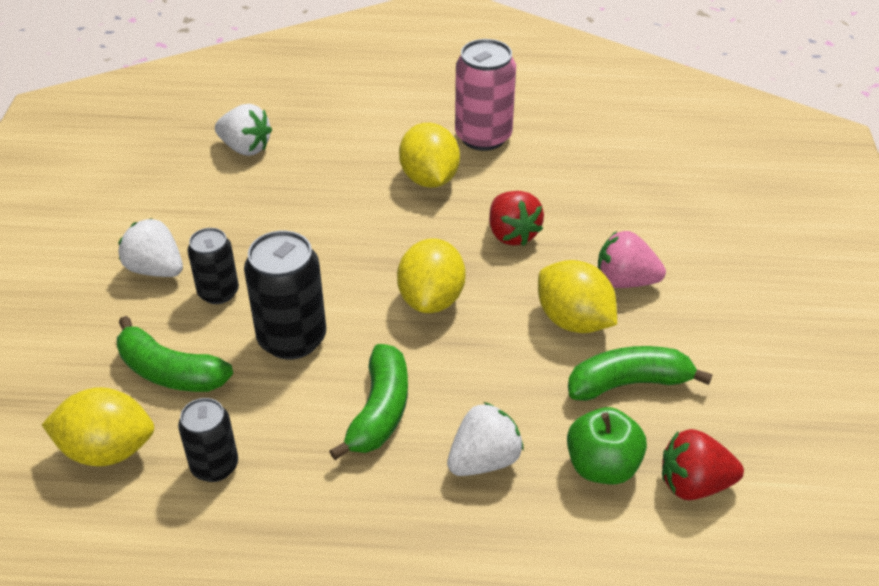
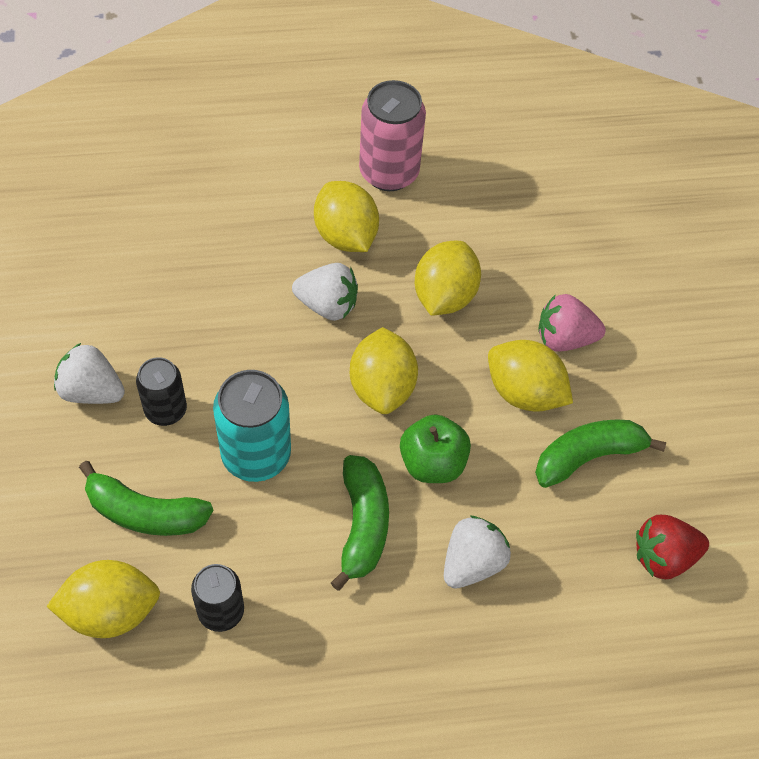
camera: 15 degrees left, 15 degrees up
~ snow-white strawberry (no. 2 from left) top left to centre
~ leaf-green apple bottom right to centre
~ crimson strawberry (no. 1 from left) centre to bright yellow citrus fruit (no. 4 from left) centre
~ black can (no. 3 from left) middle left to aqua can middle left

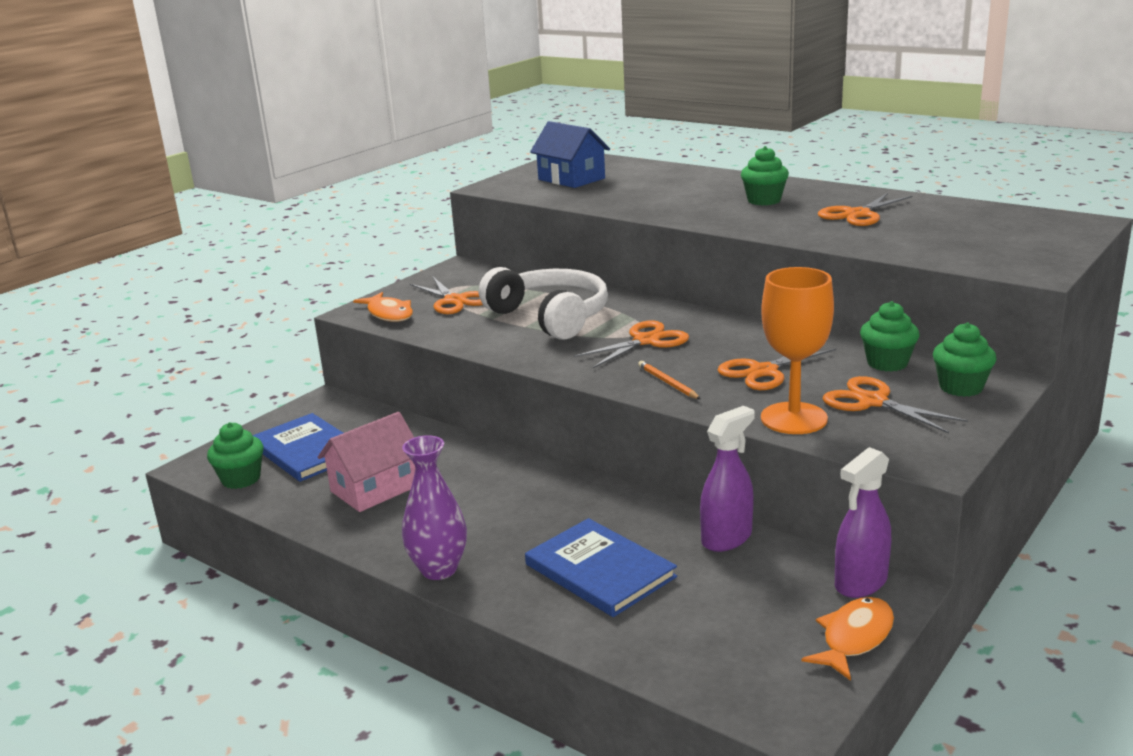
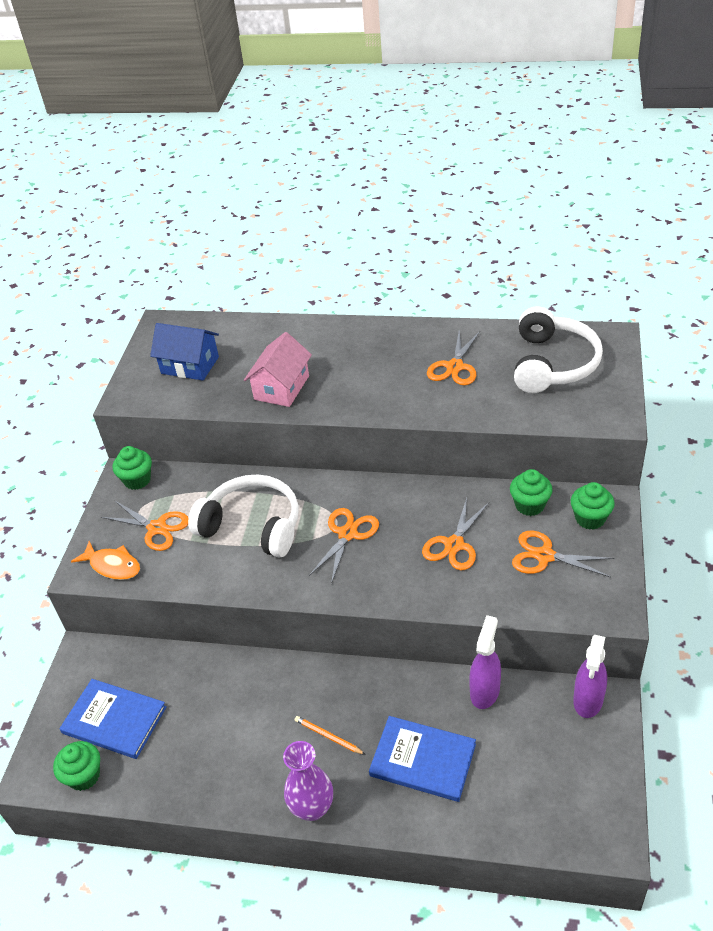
camera: 25 degrees left, 20 degrees up
- orange chalice middle right
- orange fish figure (no. 2 from left) bottom right
+ snow-white headset (no. 2 from left) middle right
~ rose-pink toy house middle left to centre
~ orange pencil centre to bottom centre
~ leaf-green muffin (no. 2 from left) top right to middle left

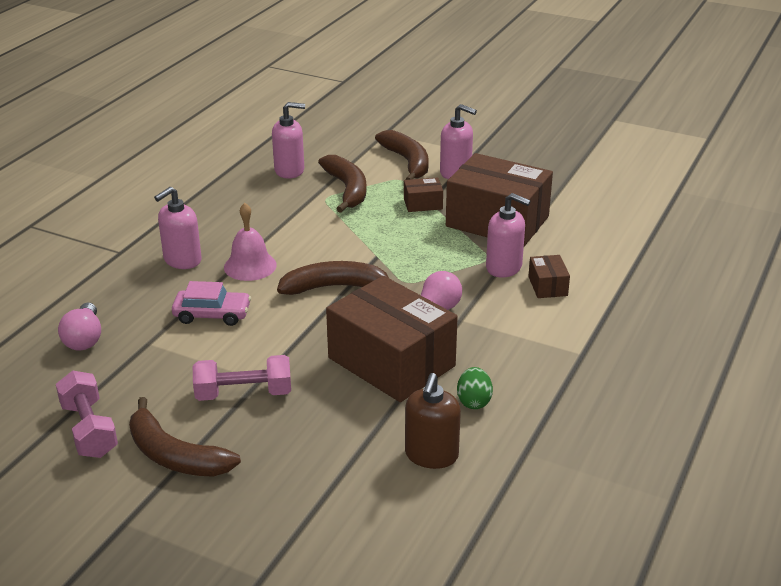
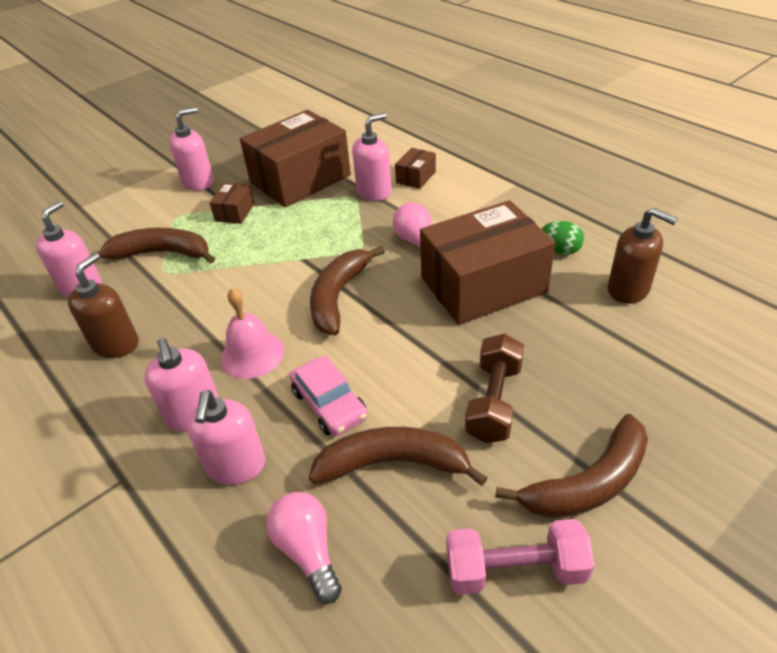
camera: 65 degrees left, 10 degrees up
+ dark brown soap pump (no. 1 from left) middle left
+ rose-pink soap pump (no. 4 from left) bottom left
~ dark brown banana fruit (no. 4 from left in the first image) top centre to dark brown banana fruit (no. 3 from left) bottom centre
~ rose-pink dumbbell (no. 2 from left) middle left to dark brown dumbbell centre
~ rose-pink lightbulb (no. 1 from left) middle left = bottom centre 135 degrees counterclockwise
~ rose-pink car middle left = centre 120 degrees clockwise
~ dark brown box (no. 4 from left in the first image) middle right = top centre 75 degrees counterclockwise

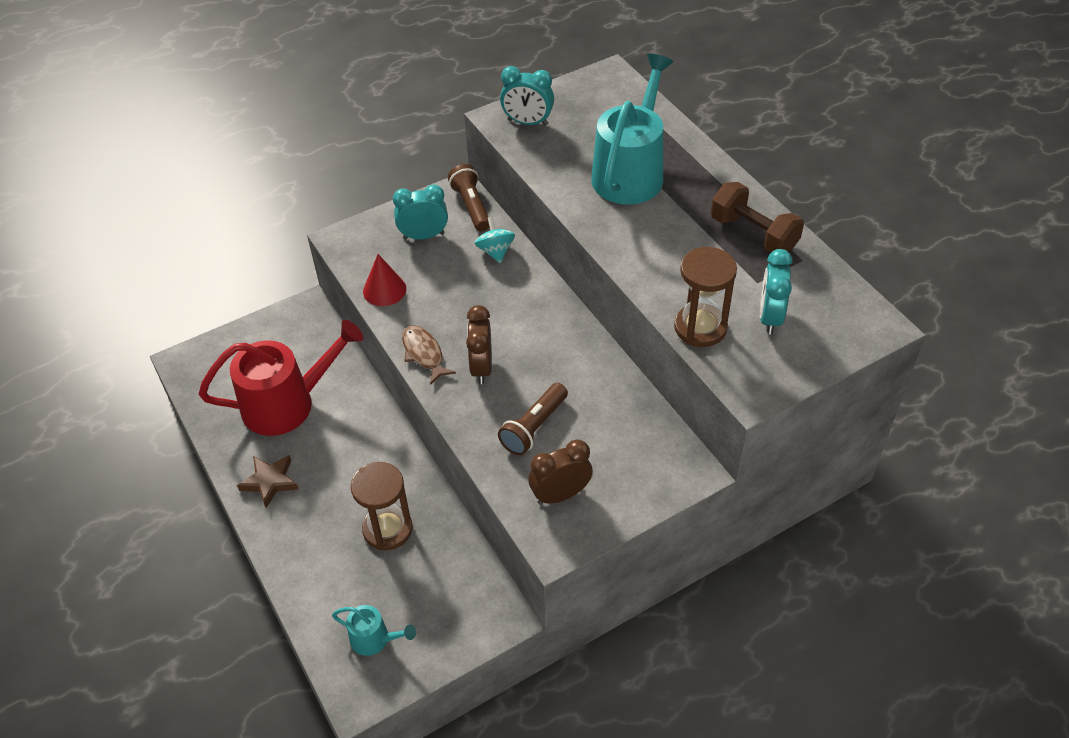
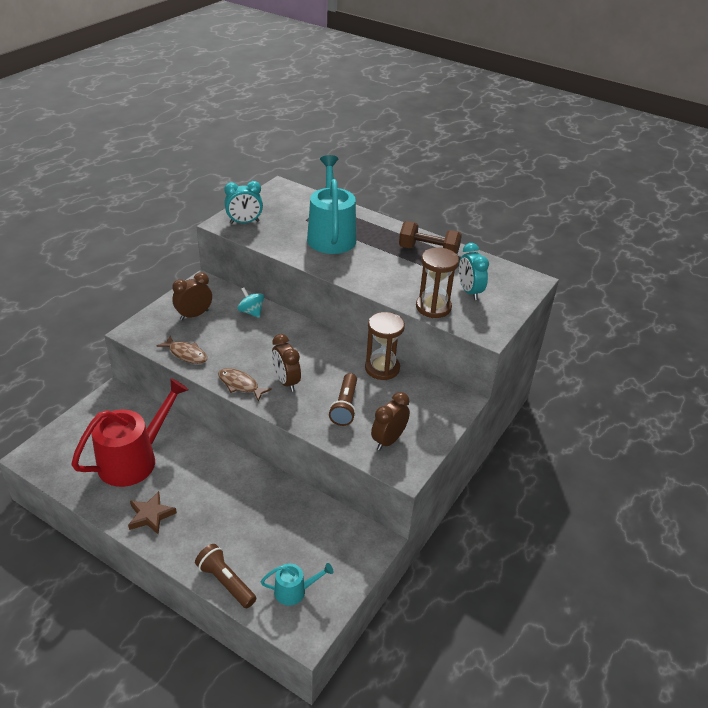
camera: 30 degrees left, 10 degrees down
~ dark brown sandglass (no. 1 from left) bottom centre to centre
~ dark brown pocket torch (no. 1 from left) top centre to bottom left
~ crimson solid cone centre to dark brown fish figure (no. 1 from left) middle left
~ aqua alarm clock (no. 1 from left) top centre to dark brown alarm clock (no. 1 from left) middle left

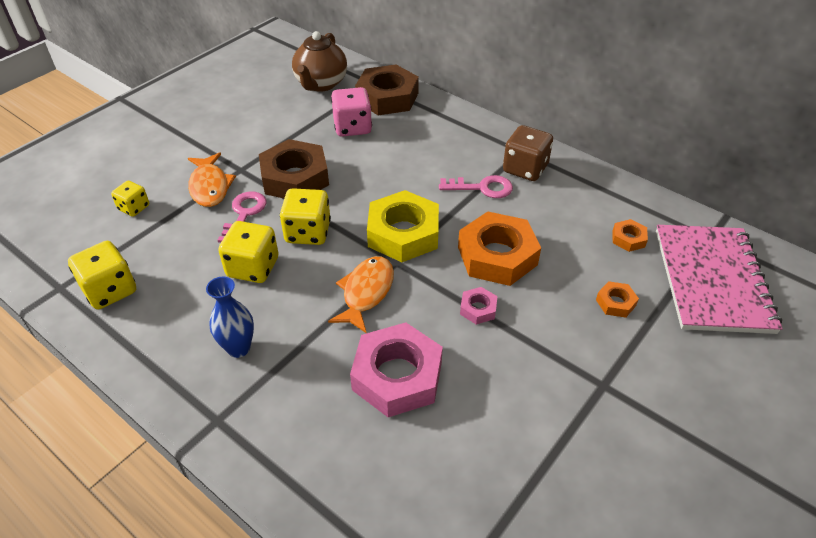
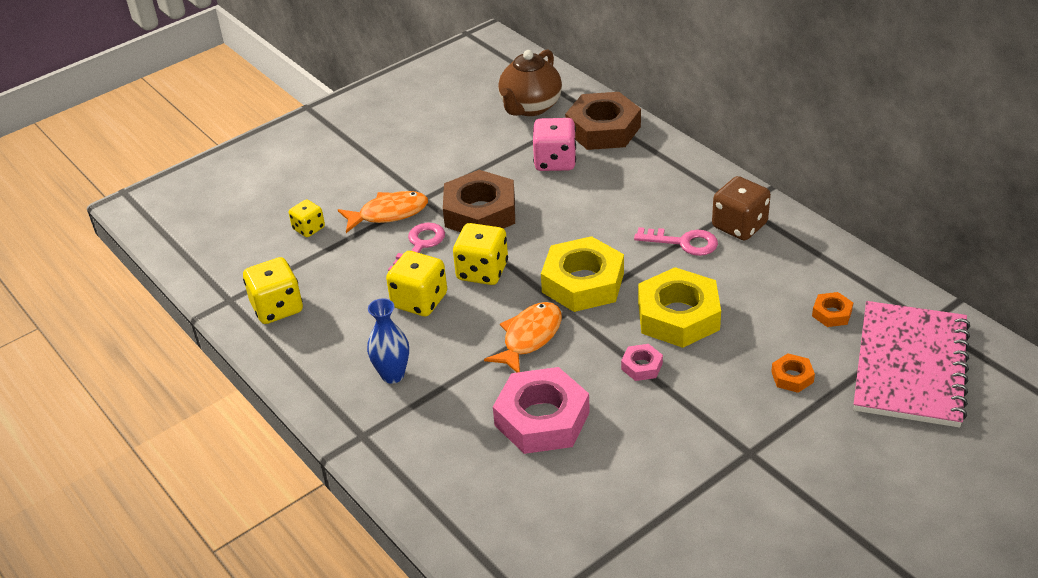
camera: 15 degrees right, 5 degrees down
~ orange hexagon nut (no. 1 from left) centre to bright yellow hexagon nut (no. 2 from left) centre
~ orange fish figure (no. 1 from left) top left = centre 105 degrees counterclockwise

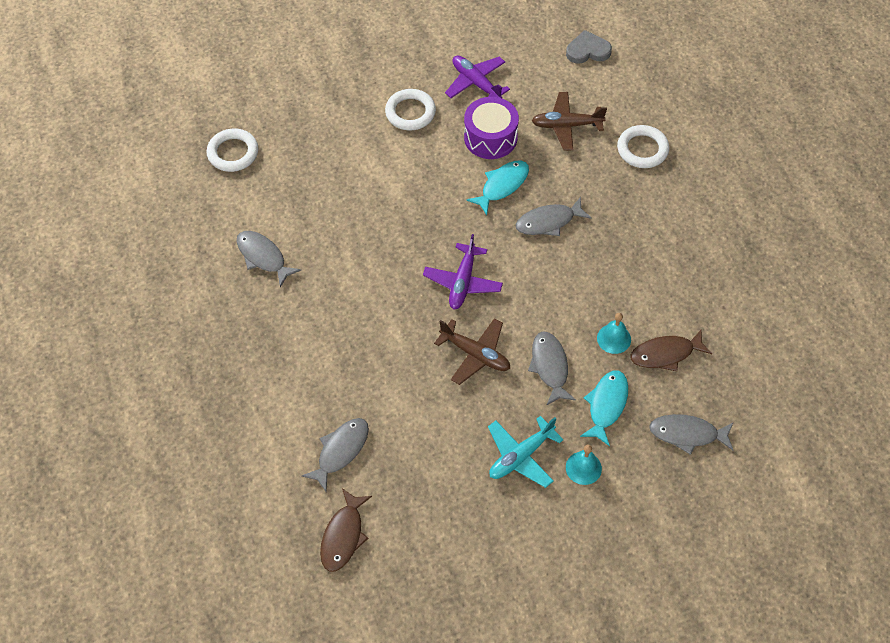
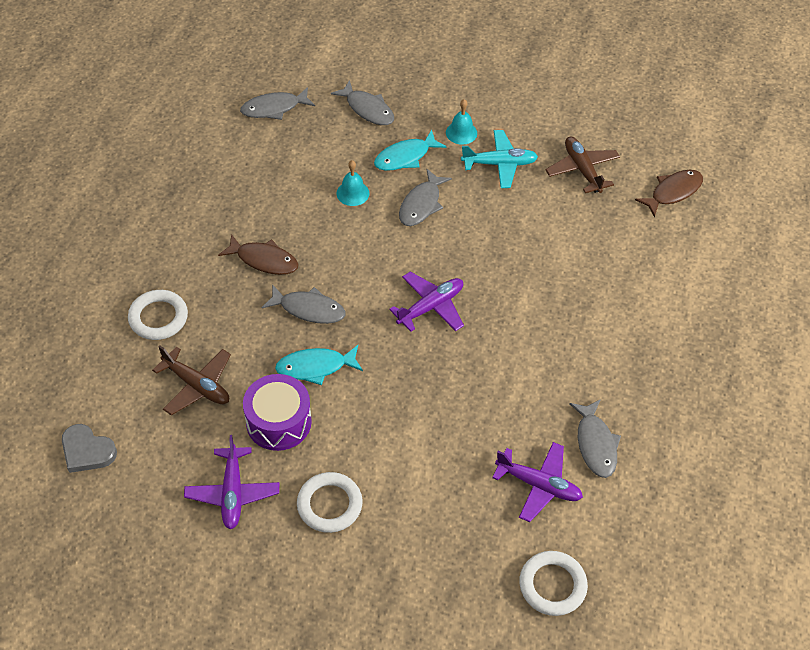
camera: 145 degrees left, 5 degrees down
+ royal purple toy plane (no. 3 from left) bottom centre
~ grey fish figure (no. 2 from left in the first image) bottom centre to grey fish figure (no. 1 from left) top centre
~ dark brown toy plane (no. 1 from left in the first image) centre to dark brown toy plane (no. 2 from left) top right
~ dark brown fish figure (no. 2 from left in the first image) middle right to dark brown fish figure (no. 1 from left) middle left

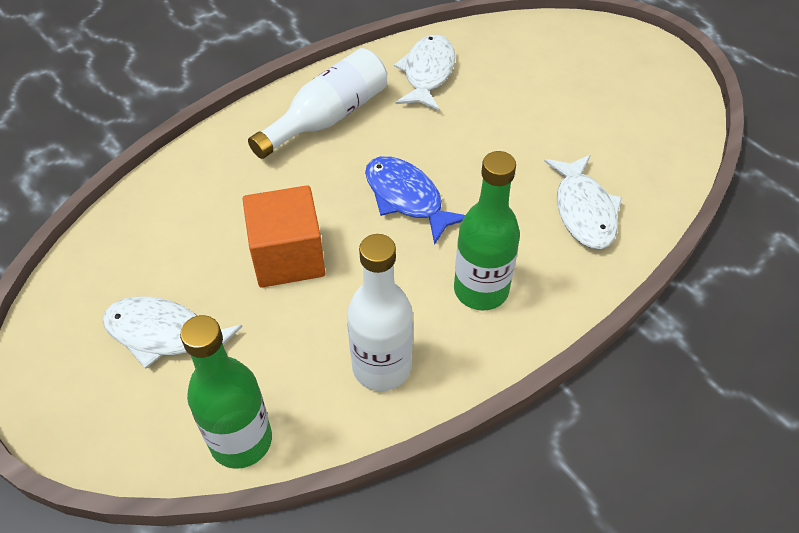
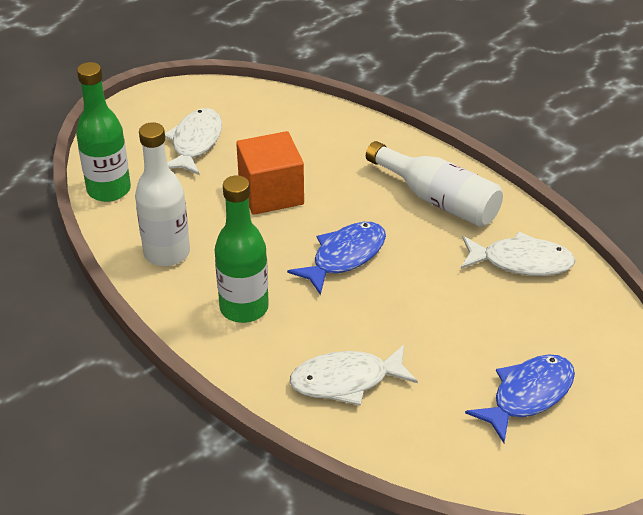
camera: 85 degrees right, 10 degrees down
+ blue fish figure (no. 2 from left) bottom right

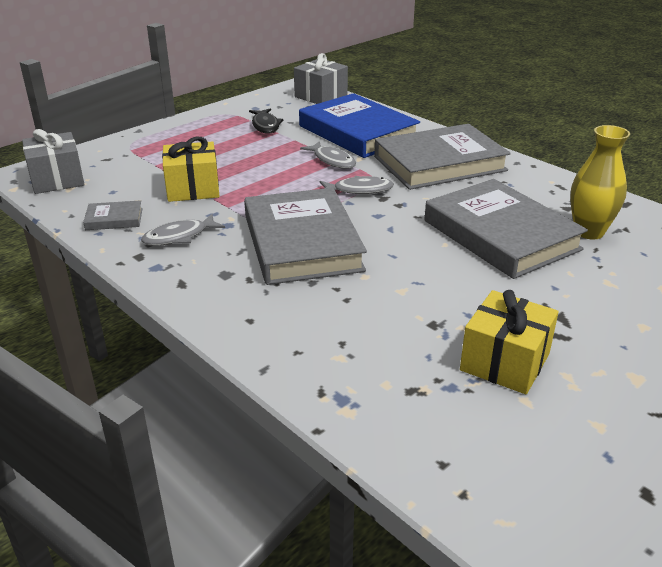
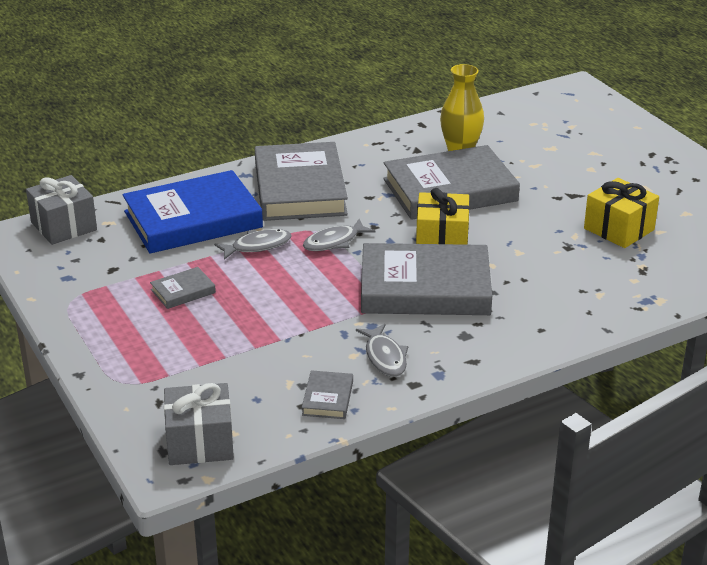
camera: 75 degrees left, 0 degrees up
- black fish figure top centre
+ grey book (no. 1 from left) middle left
~ bright yellow wrapped gift (no. 1 from left) top left to centre
~ grey fish figure (no. 3 from left in the first image) top centre = centre 135 degrees counterclockwise

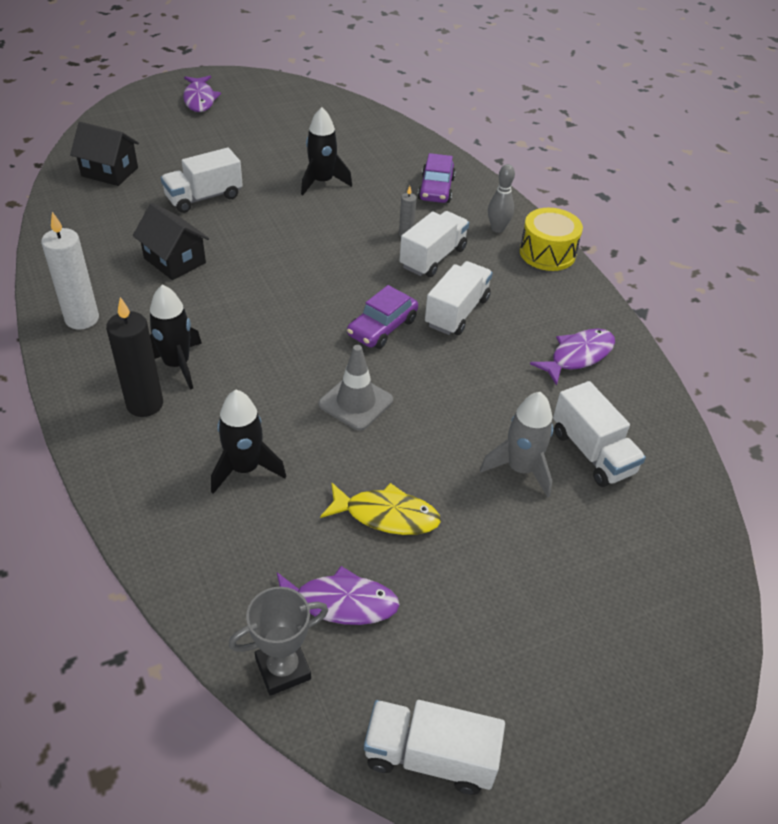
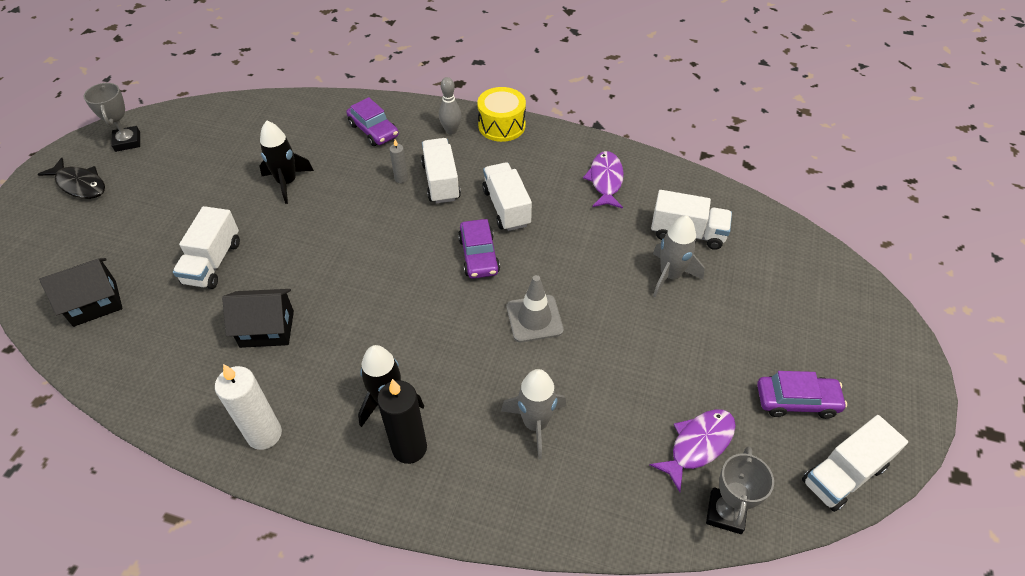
camera: 45 degrees left, 5 degrees up
- bright yellow fish figure centre
+ grey prize cup (no. 1 from left) top left
+ royal purple car (no. 3 from left) bottom right
~ royal purple fish figure (no. 1 from left) top left to black fish figure top left
~ black toy rocket (no. 2 from left) middle left to grey toy rocket (no. 1 from left) bottom centre

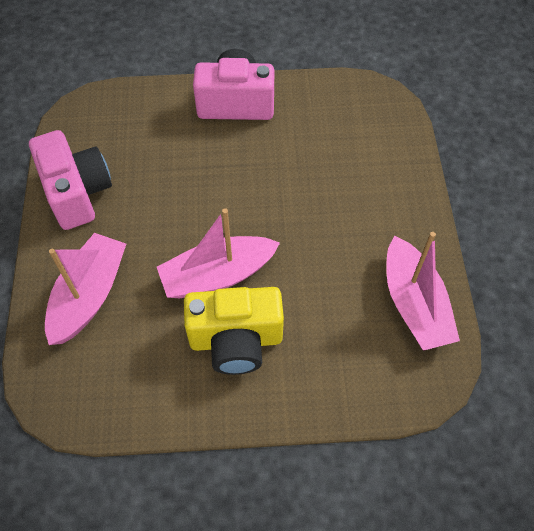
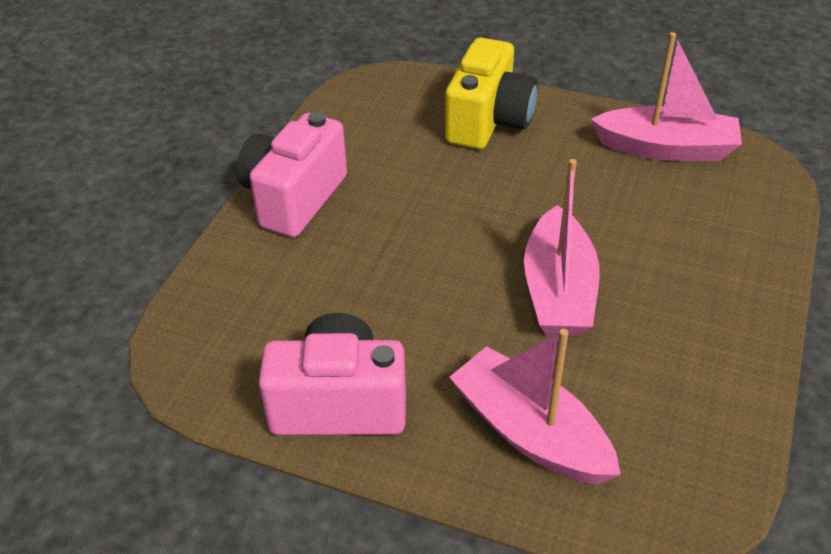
camera: 65 degrees left, 15 degrees down
~ bright yellow compact camera centre to top centre

